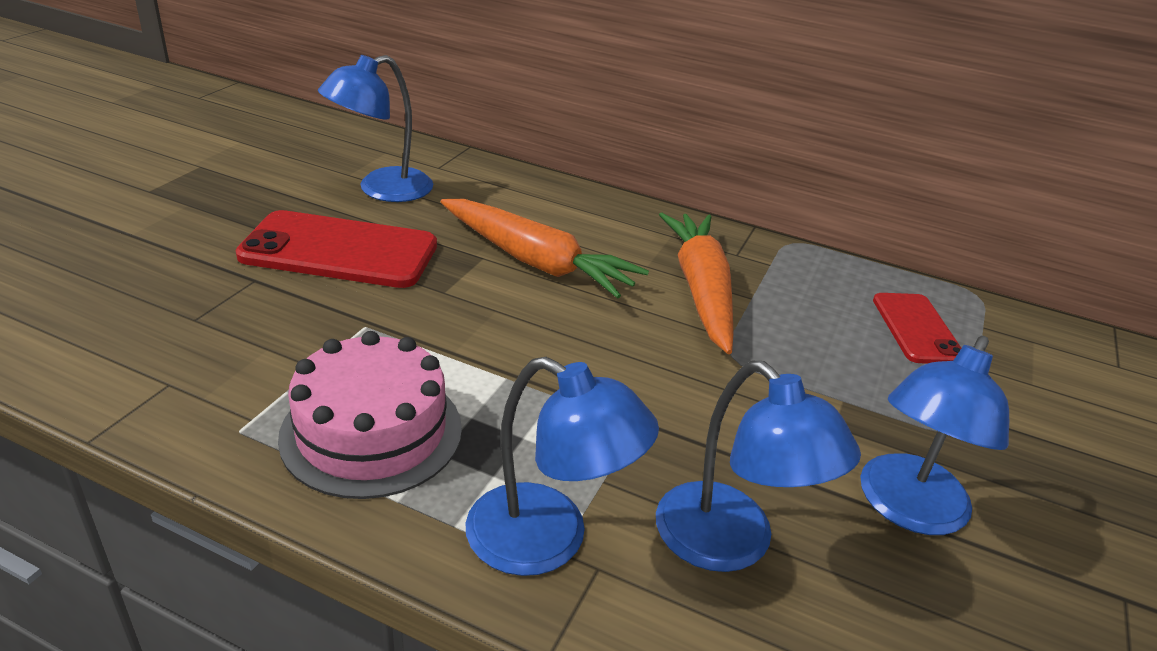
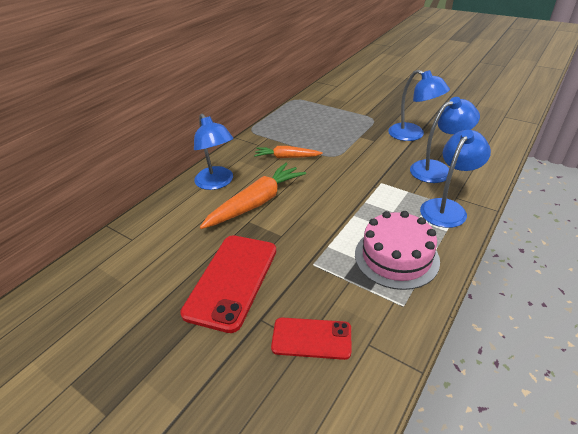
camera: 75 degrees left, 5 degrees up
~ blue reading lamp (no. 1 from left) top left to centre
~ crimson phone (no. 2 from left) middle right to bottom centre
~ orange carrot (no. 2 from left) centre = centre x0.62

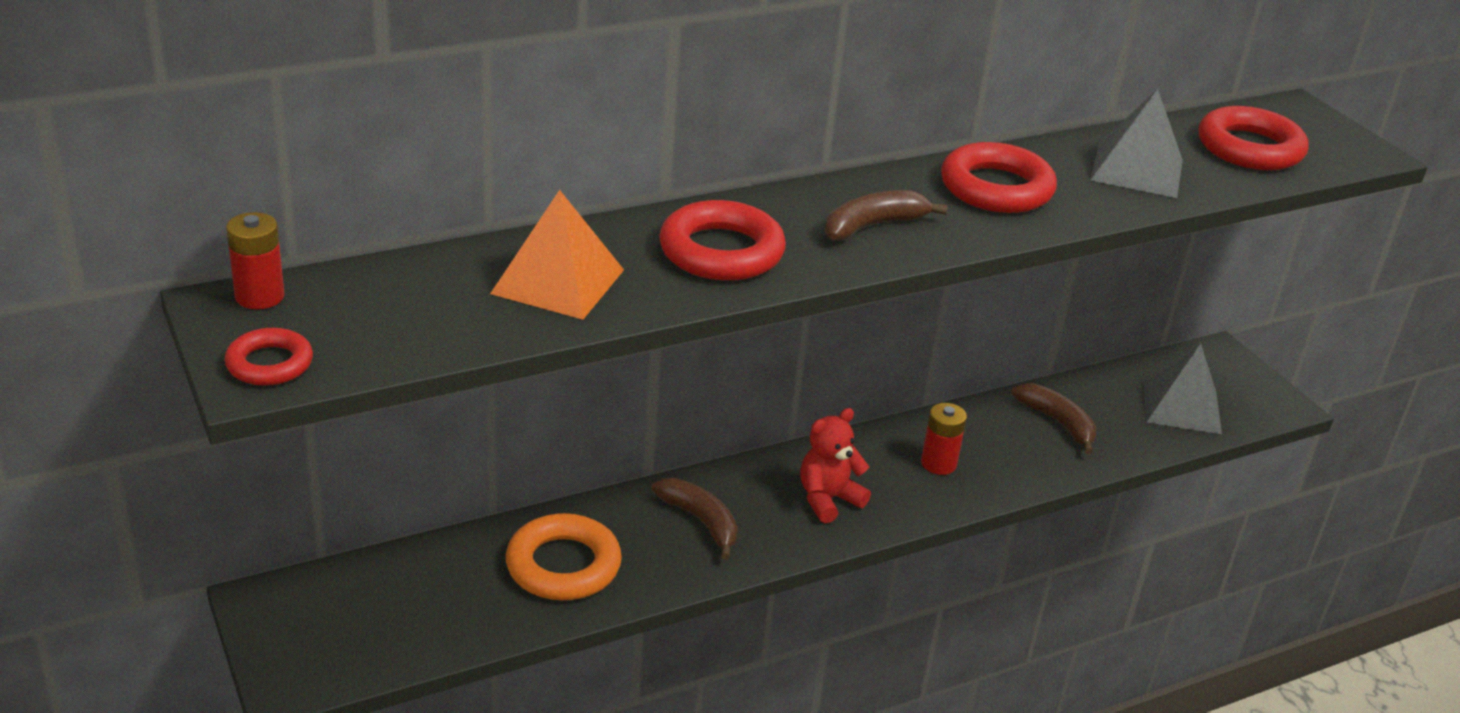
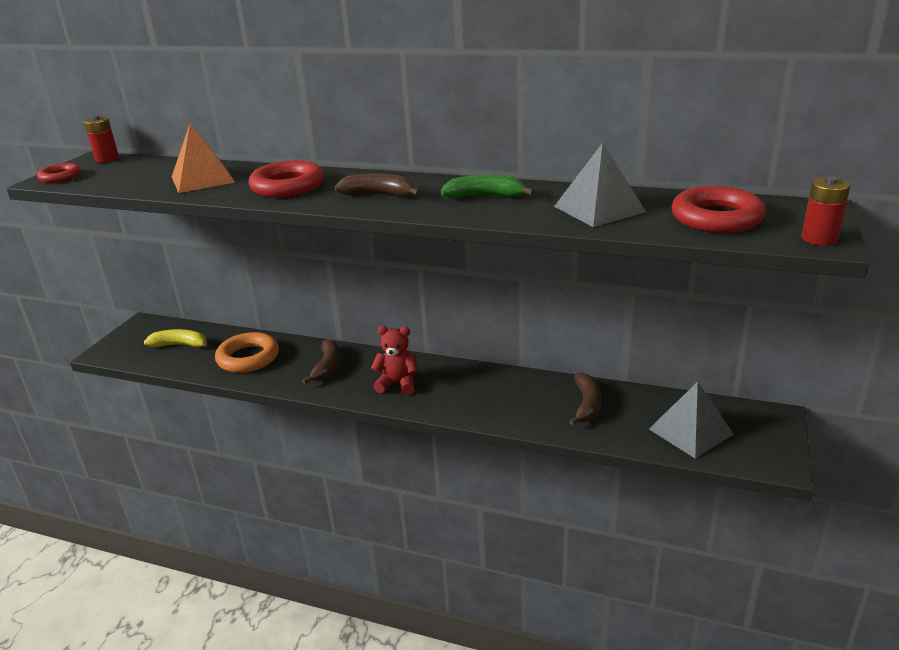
camera: 50 degrees right, 5 degrees down
+ bright yellow banana fruit middle left
~ crimson battery (no. 2 from left) centre to top right
~ crimson ring (no. 3 from left) top right to leaf-green banana fruit top centre

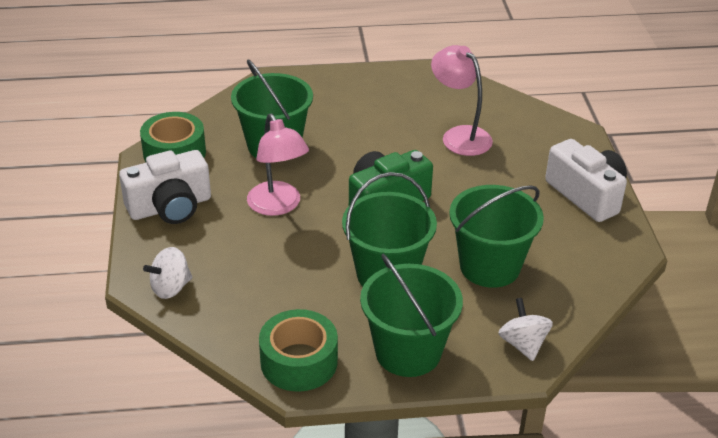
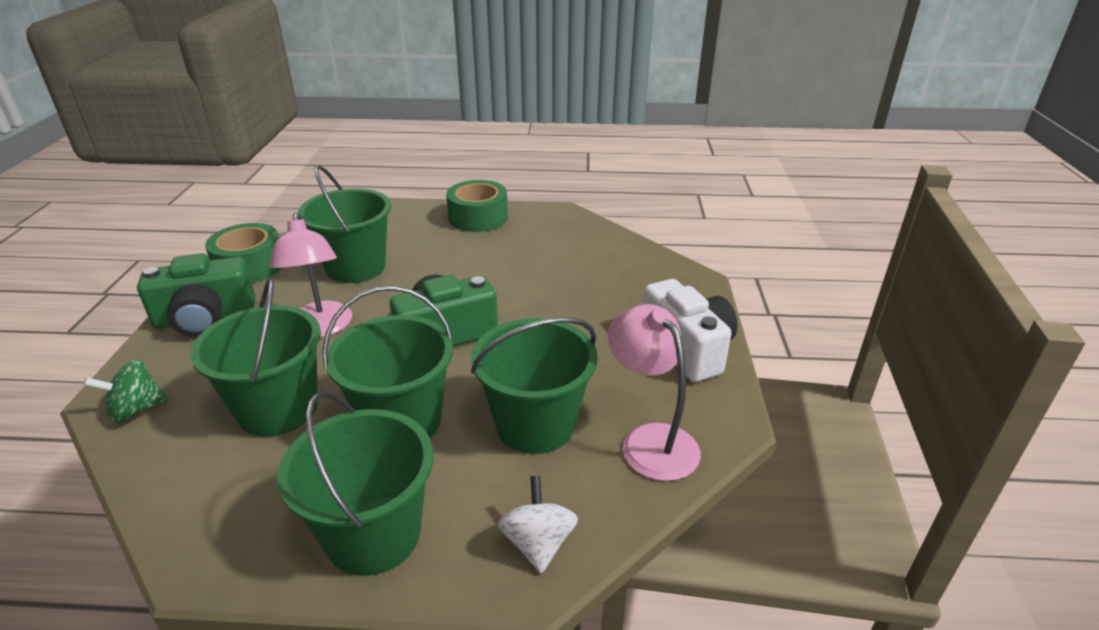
camera: 10 degrees right, 5 degrees down
+ leaf-green sand bucket (no. 1 from left) middle left
~ leaf-green sticky tape (no. 2 from left) bottom centre to top centre
~ rose-pink reading lamp (no. 2 from left) top centre to centre
~ snow-white compact camera (no. 1 from left) middle left to leaf-green compact camera (no. 1 from left) middle left
~ snow-white toy top (no. 1 from left) middle left to leaf-green toy top middle left

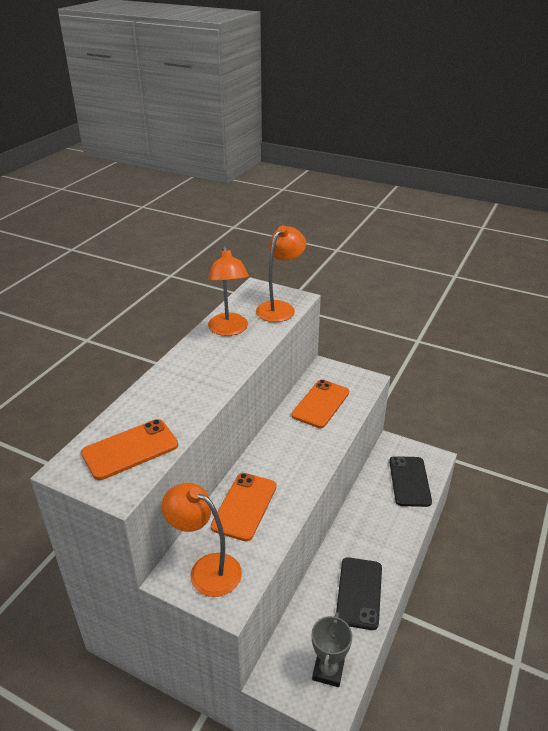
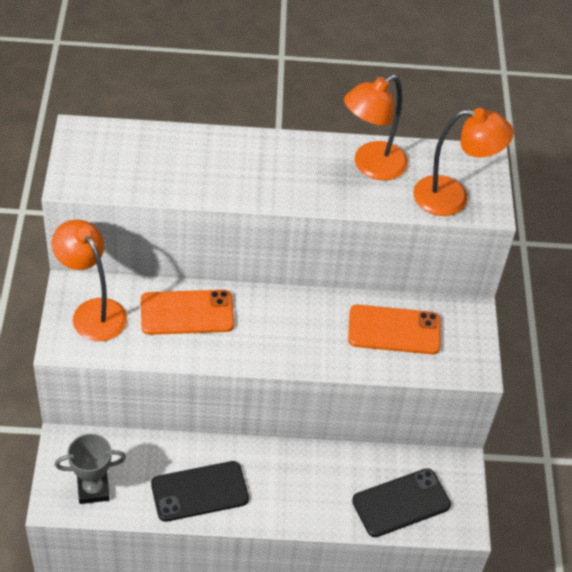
camera: 60 degrees right, 15 degrees up
- orange phone (no. 1 from left) middle left
~ orange reading lamp (no. 1 from left) bottom centre = middle left 45 degrees counterclockwise

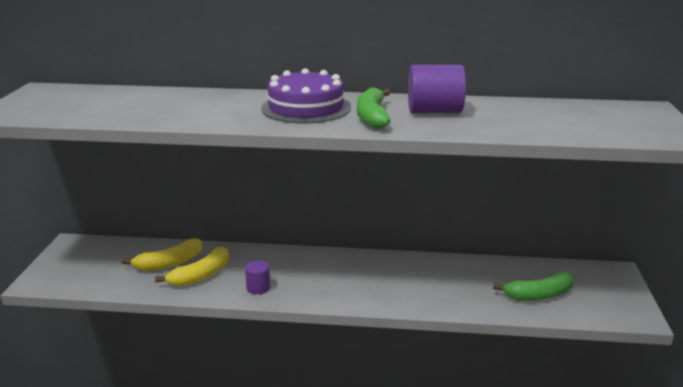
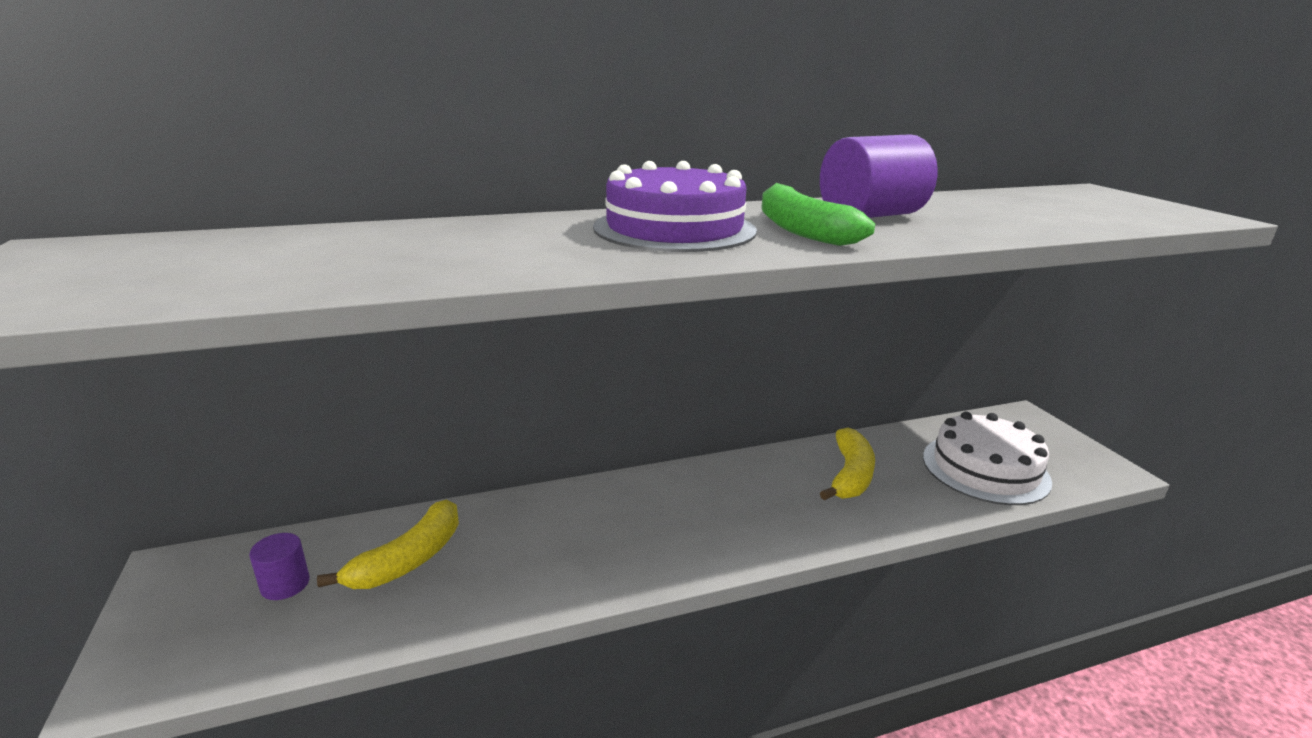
camera: 25 degrees left, 0 degrees up
~ bright yellow banana fruit (no. 2 from left) bottom left to centre
~ royal purple cylinder (no. 1 from left) bottom centre to bottom left
~ leaf-green banana fruit (no. 2 from left) bottom right to snow-white gateau middle right

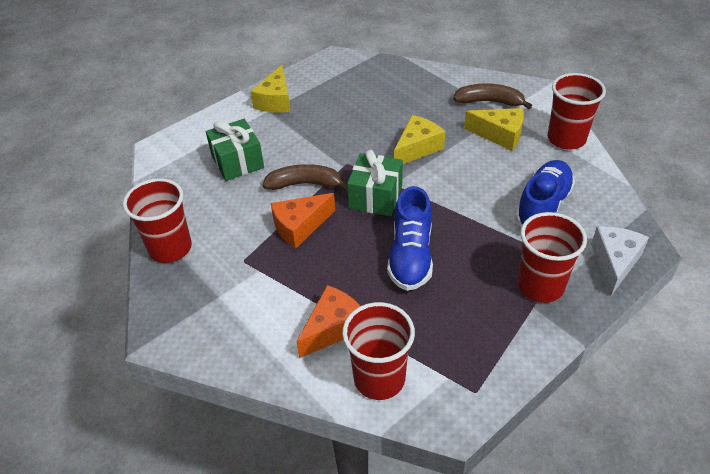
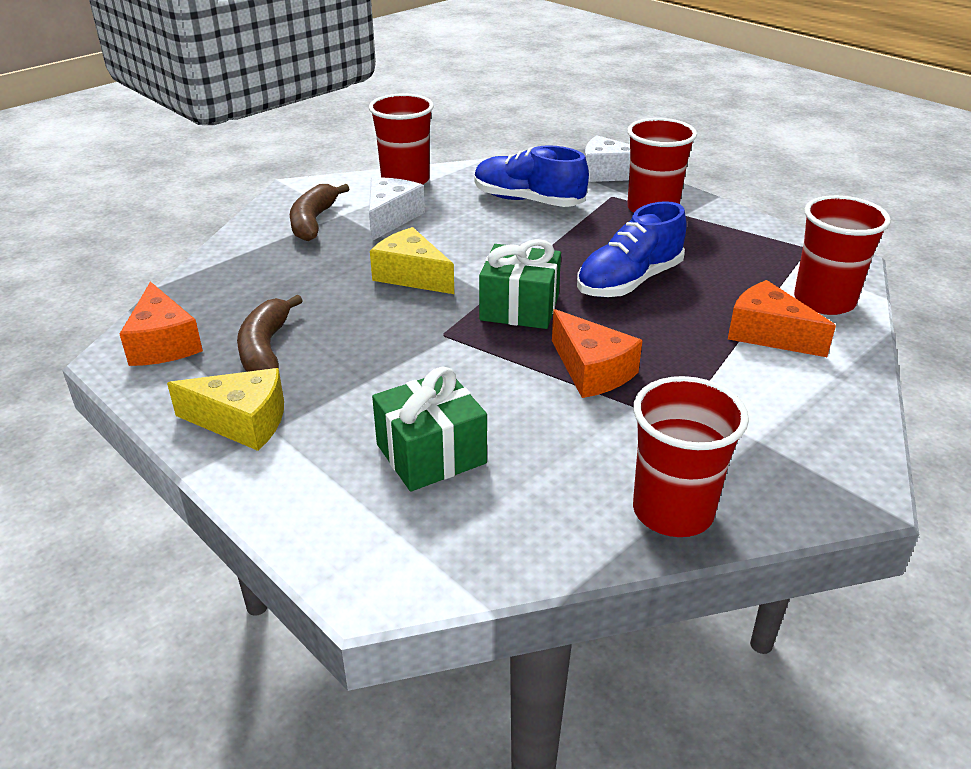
camera: 95 degrees left, 10 degrees down
+ orange piece of cheese (no. 1 from left) middle left
~ dark brown banana fruit (no. 1 from left) centre to middle left
~ bright yellow piece of cheese (no. 3 from left) top right to snow-white piece of cheese (no. 1 from left) top centre
~ blue sneaker (no. 1 from left in the first image) centre = top centre 135 degrees clockwise

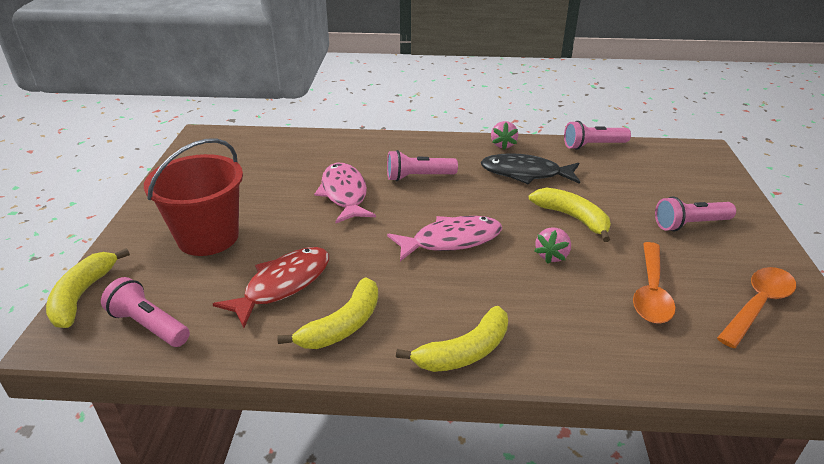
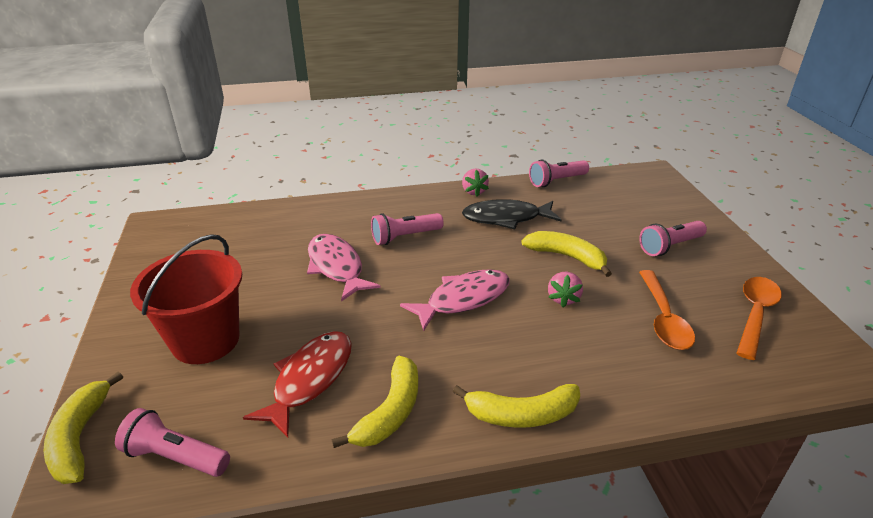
camera: 15 degrees left, 0 degrees up
~ bright yellow banana fruit (no. 3 from left) bottom centre = bottom centre 45 degrees clockwise

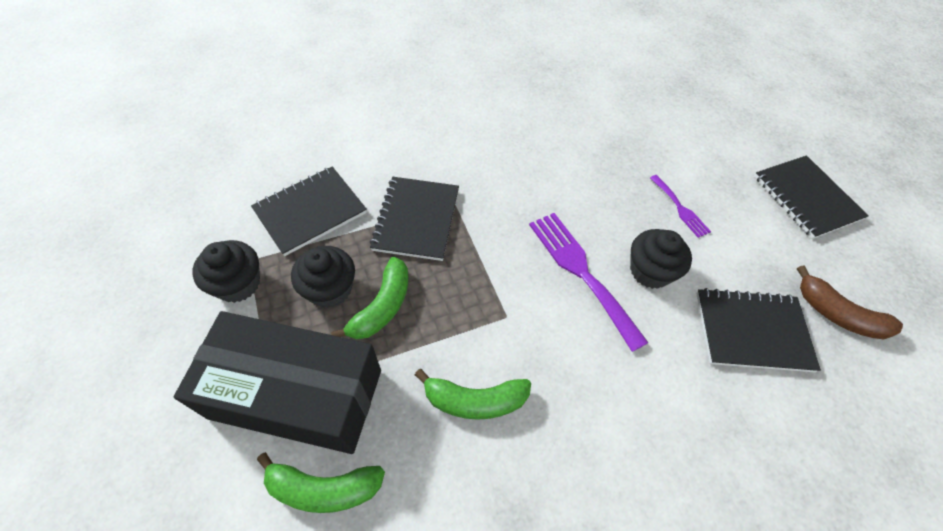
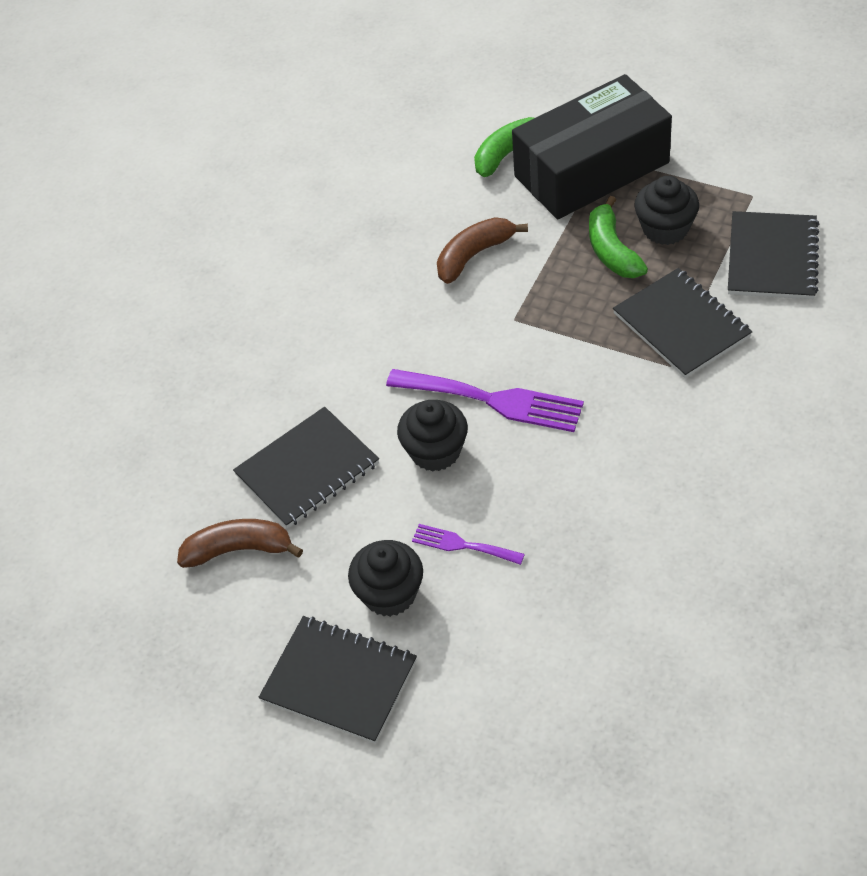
camera: 145 degrees right, 5 degrees down
~ black muffin (no. 1 from left) middle left to centre
~ leaf-green banana fruit (no. 3 from left) bottom centre to dark brown banana fruit (no. 2 from left) top centre

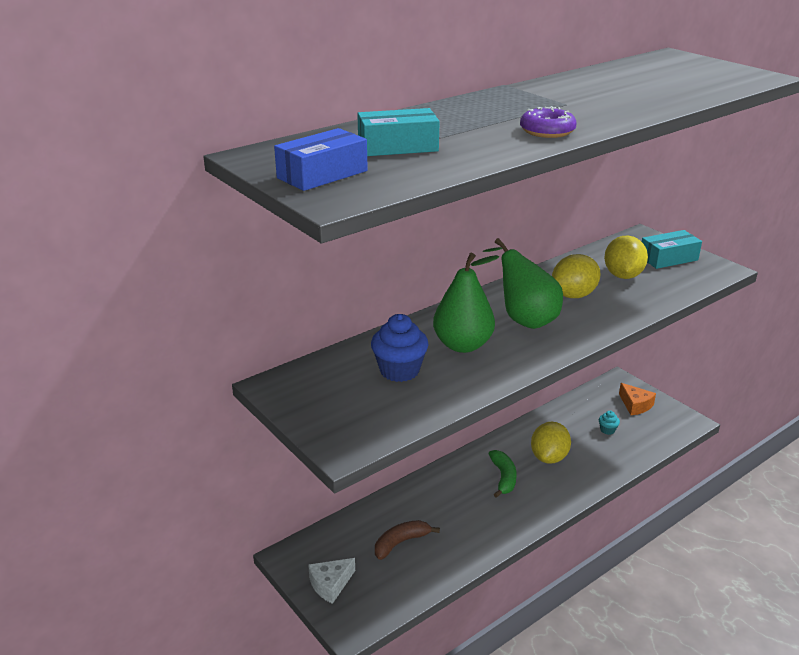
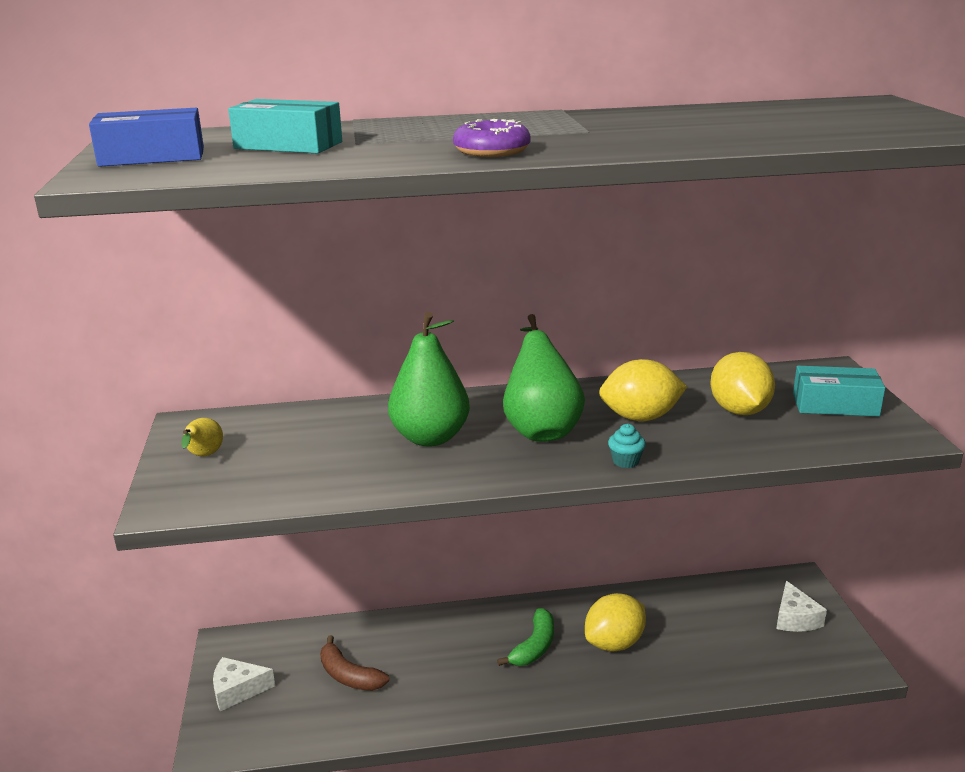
camera: 30 degrees right, 5 degrees down
- blue muffin centre
+ bright yellow pear fruit middle left
~ aqua muffin middle right to centre
~ orange piece of cheese middle right to snow-white piece of cheese (no. 2 from left) bottom right
~ dark brown banana fruit bottom centre = bottom centre 135 degrees counterclockwise
~ bright yellow citrus fruit (no. 3 from left) middle right = middle right 45 degrees counterclockwise

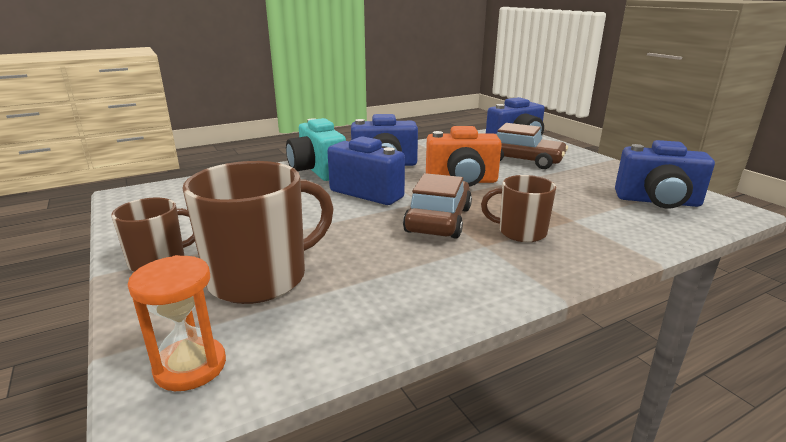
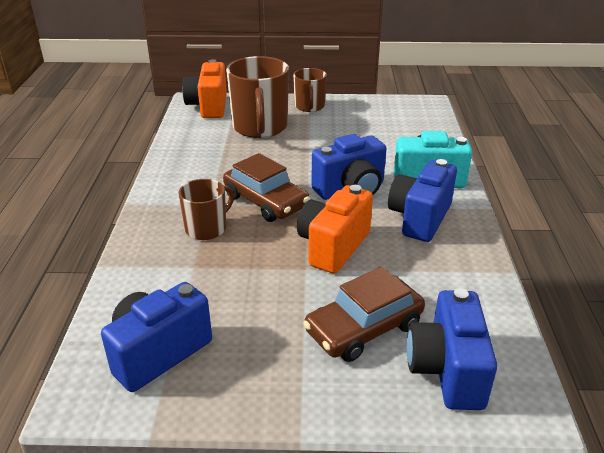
camera: 120 degrees right, 10 degrees up
~ orange sandglass bottom left to orange compact camera (no. 1 from left) top centre

